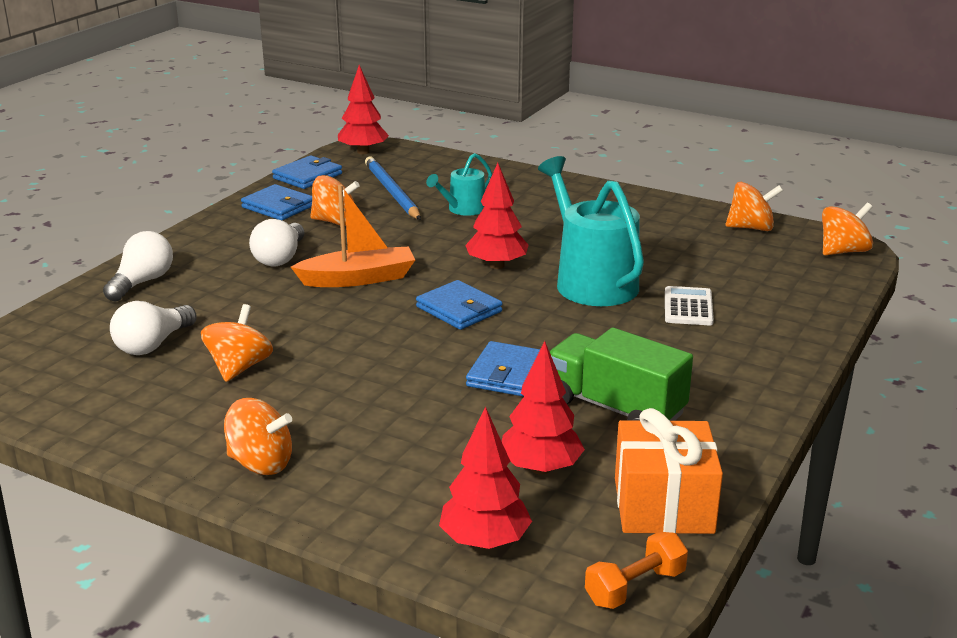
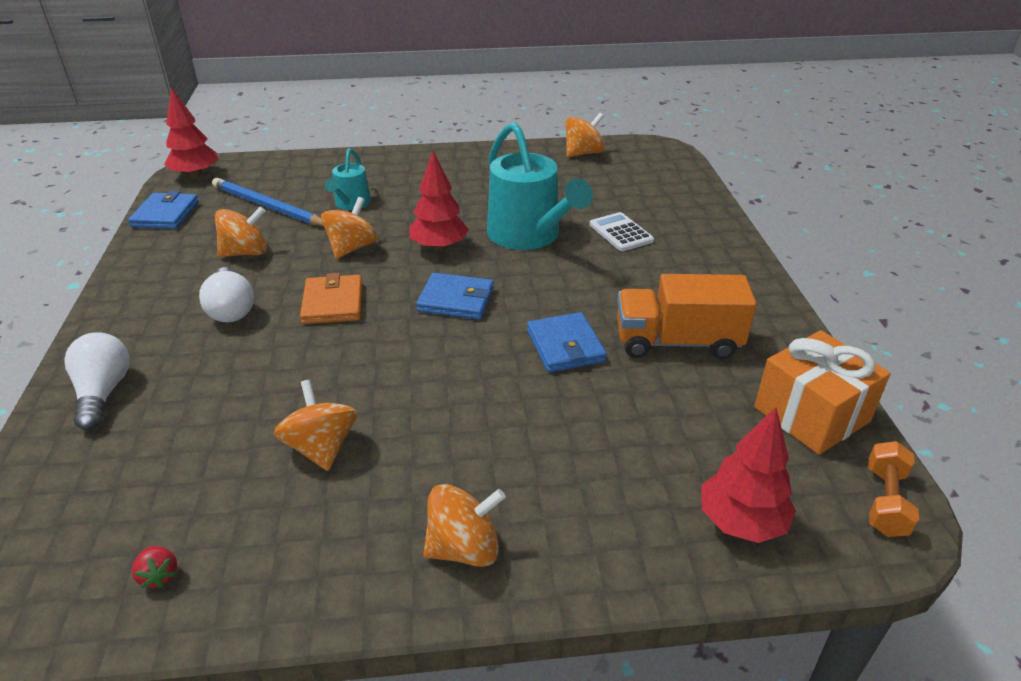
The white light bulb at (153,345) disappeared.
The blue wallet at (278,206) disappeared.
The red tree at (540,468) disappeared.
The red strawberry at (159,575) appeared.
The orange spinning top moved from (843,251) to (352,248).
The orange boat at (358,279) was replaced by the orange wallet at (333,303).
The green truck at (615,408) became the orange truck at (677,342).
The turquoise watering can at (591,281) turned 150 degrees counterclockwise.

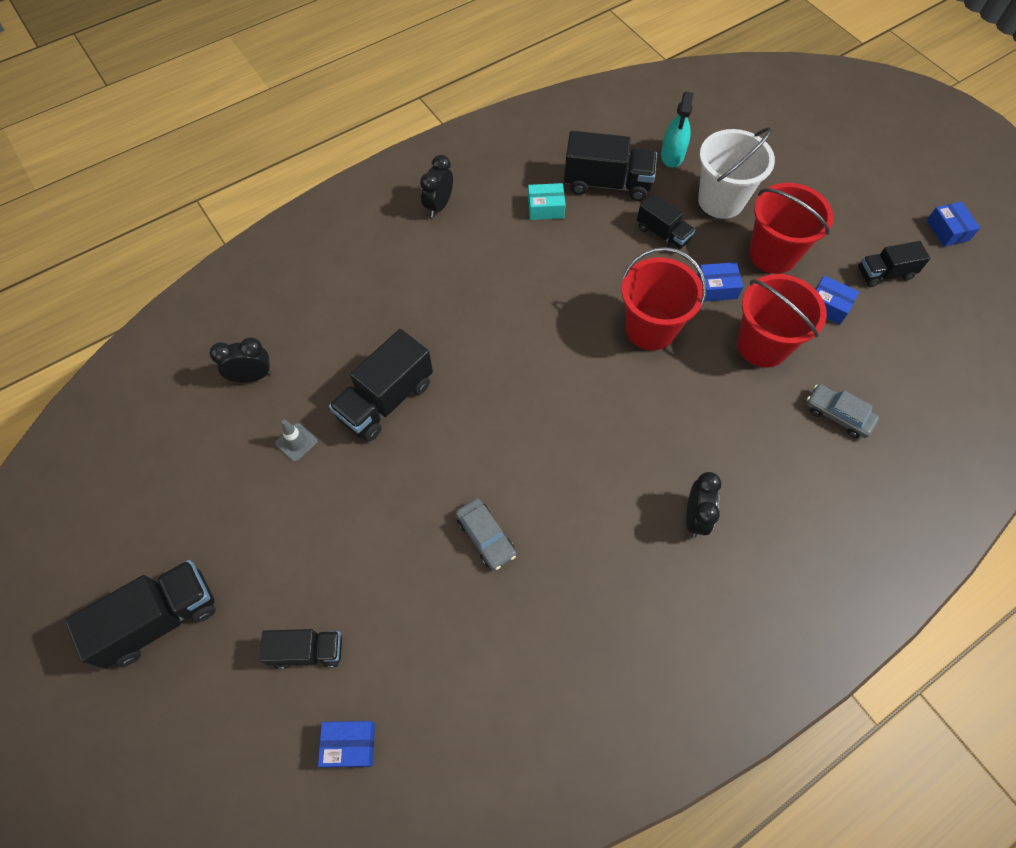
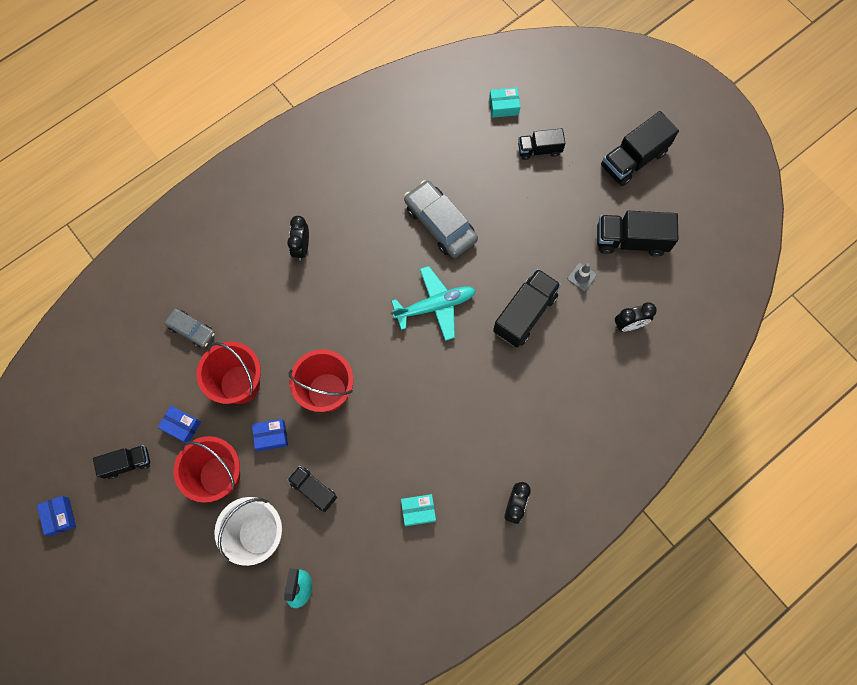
The turquoise plane at (435,306) appeared.
The black truck moved from (607,183) to (631,240).
The blue box at (349,745) became the turquoise box at (504,106).
The grey car at (485,537) changed to 1.72 times the size.

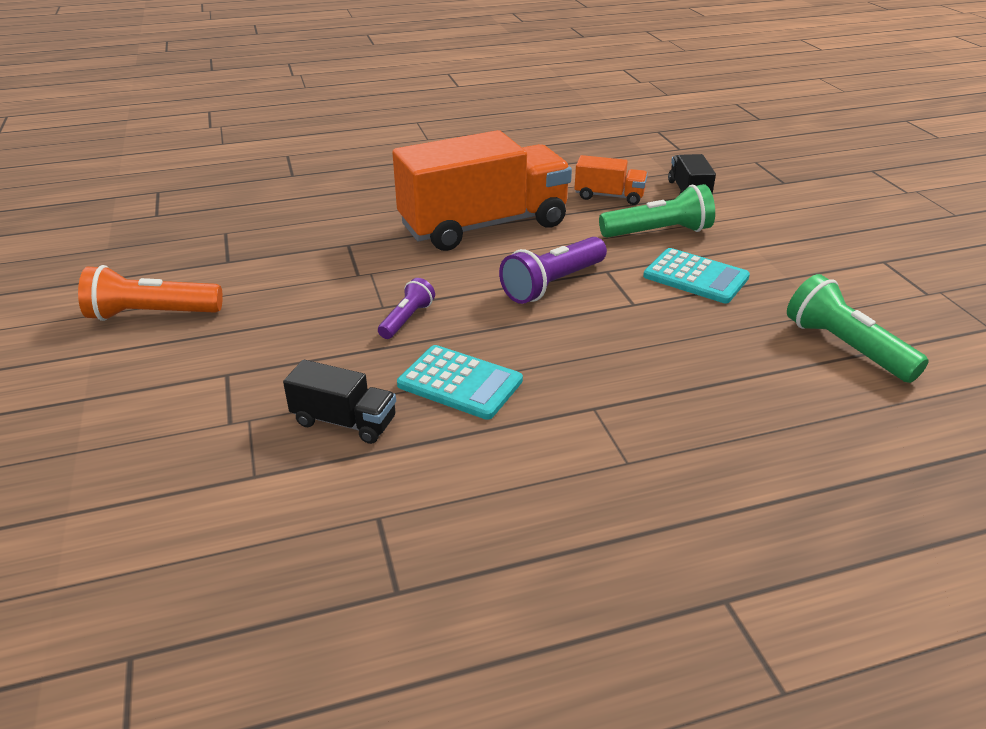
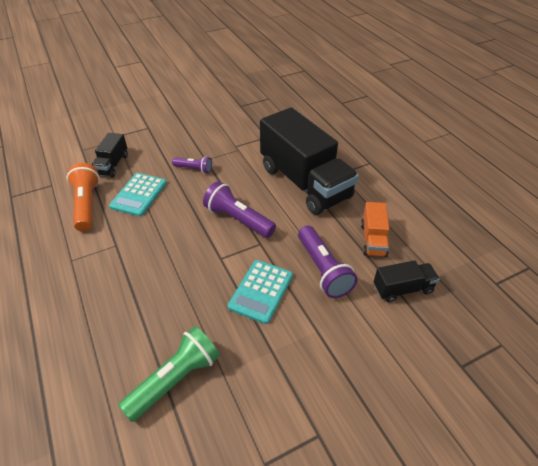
The orange flashlight moved from (151,314) to (87,205).
The orange truck at (484,225) became the black truck at (304,183).
The green flashlight at (658,232) became the purple flashlight at (323,270).

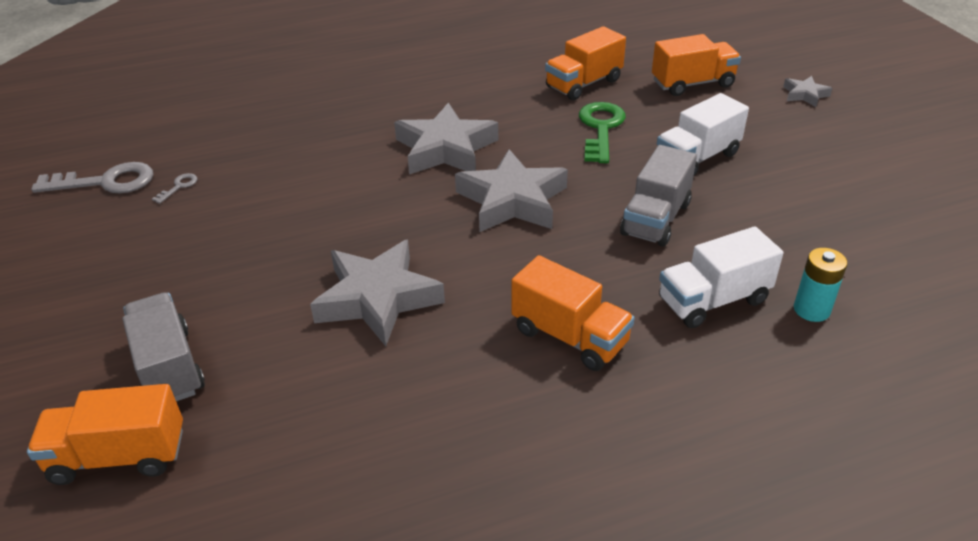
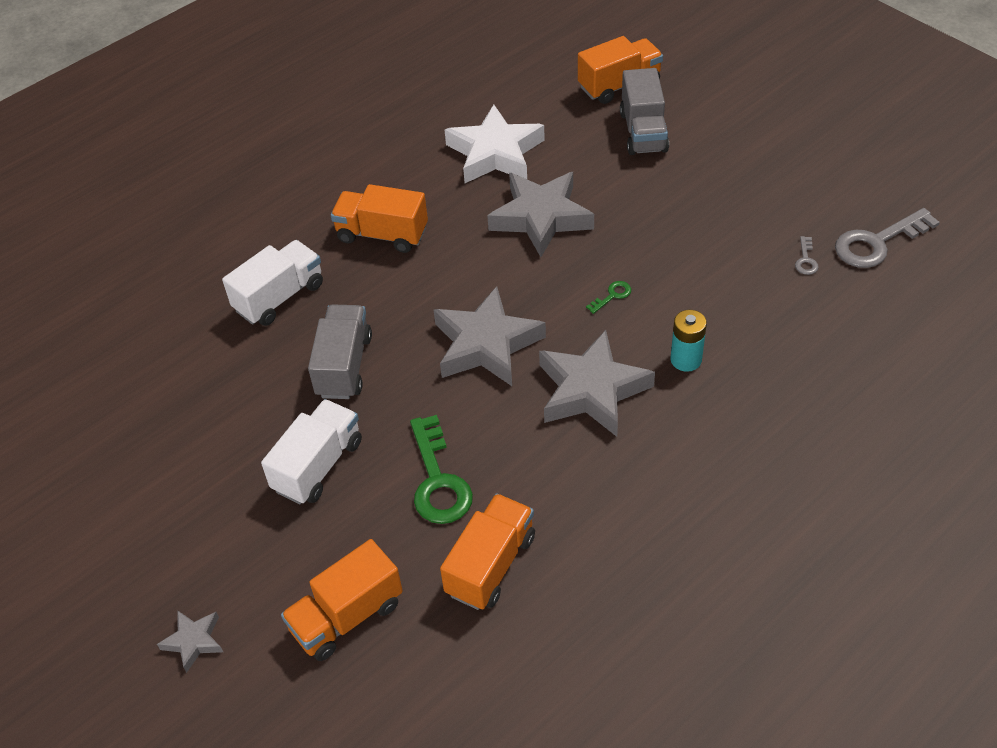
The white star at (495,153) appeared.
The green key at (612,295) appeared.
The turquoise battery moved from (811,310) to (686,360).
The grey truck at (169,367) turned 45 degrees clockwise.

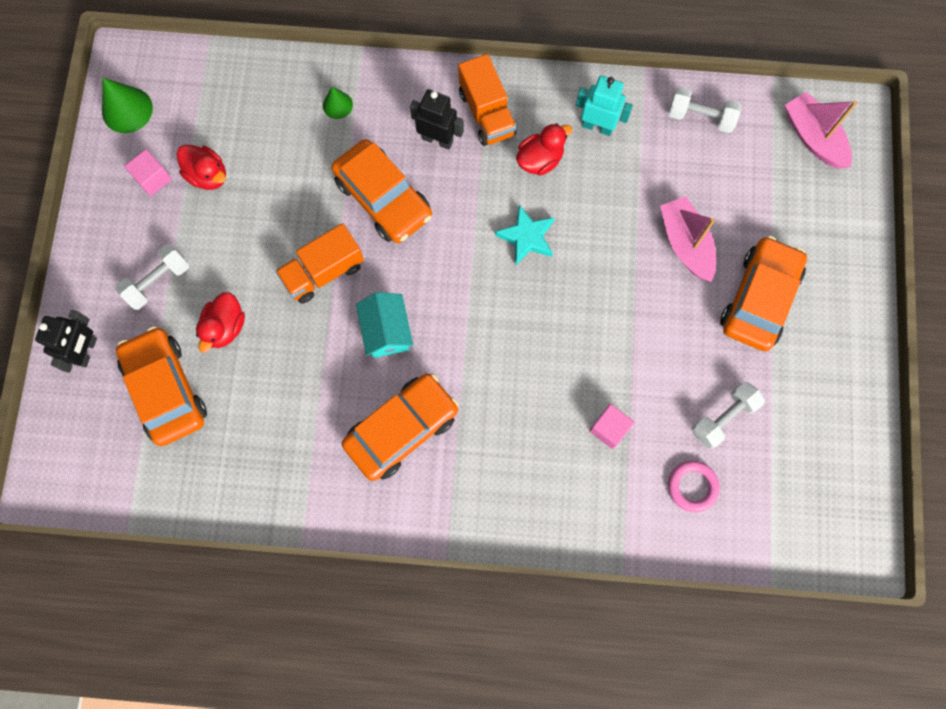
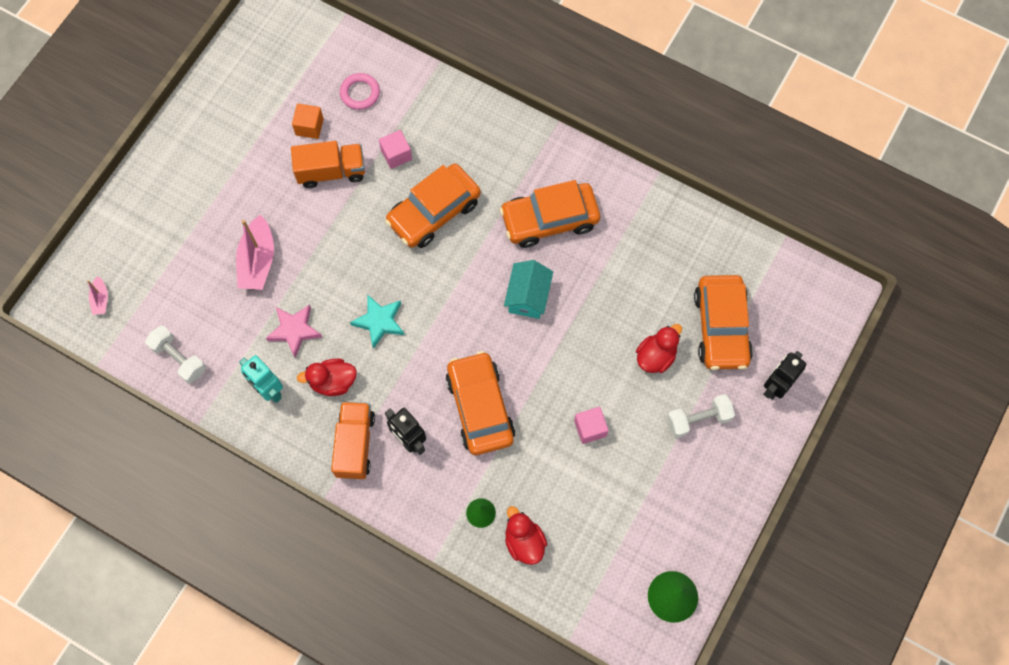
The pink star at (294,330) appeared.
The pink cube moved from (153,178) to (590,428).
The red duck moved from (208,175) to (524,541).
The orange truck moved from (323,272) to (331,171).
The orange car moved from (759,299) to (434,212).
The white dumbbell at (723,417) was replaced by the orange cube at (309,127).
The pink boat at (813,138) changed to 0.51 times the size.

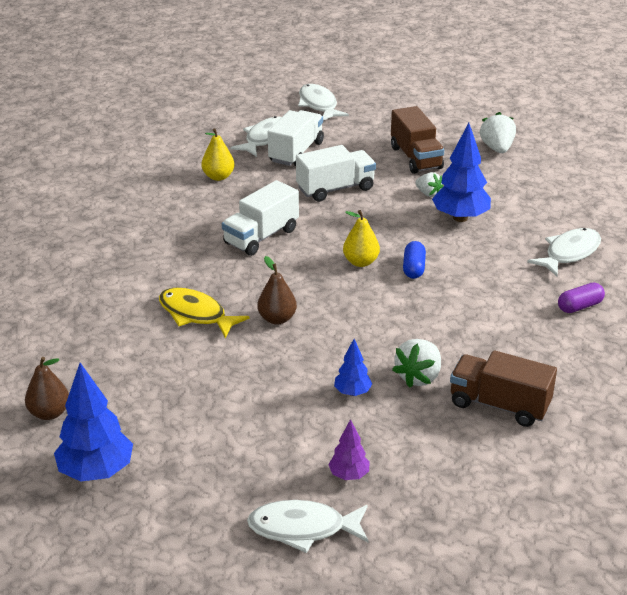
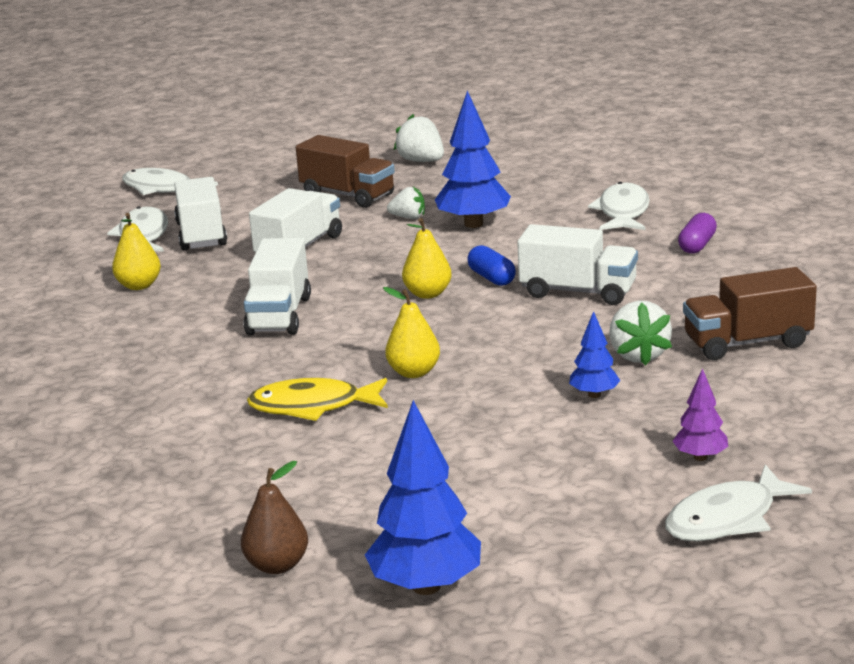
The white truck at (578,292) appeared.
The brown pear at (277,319) became the yellow pear at (414,372).

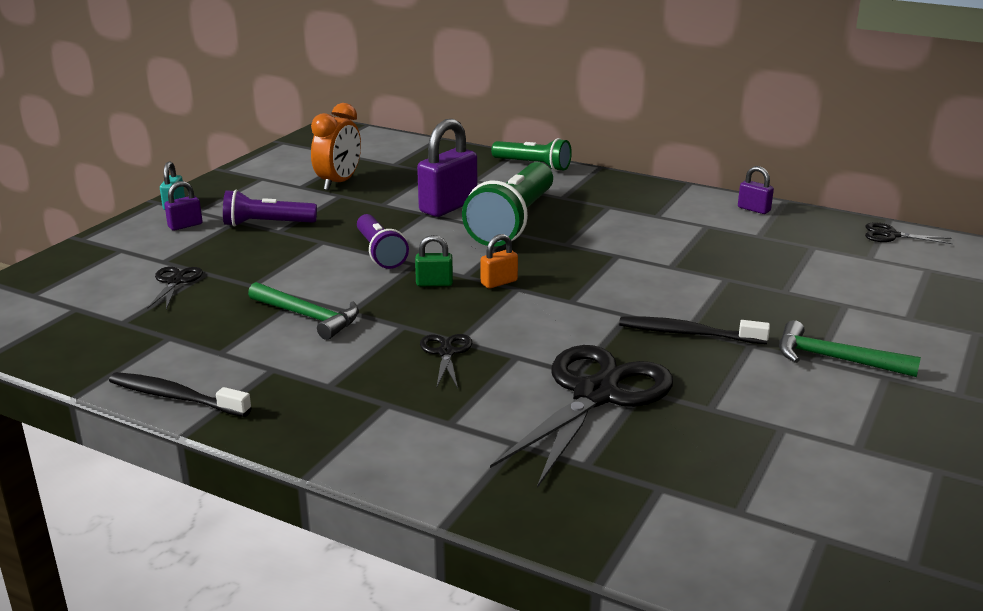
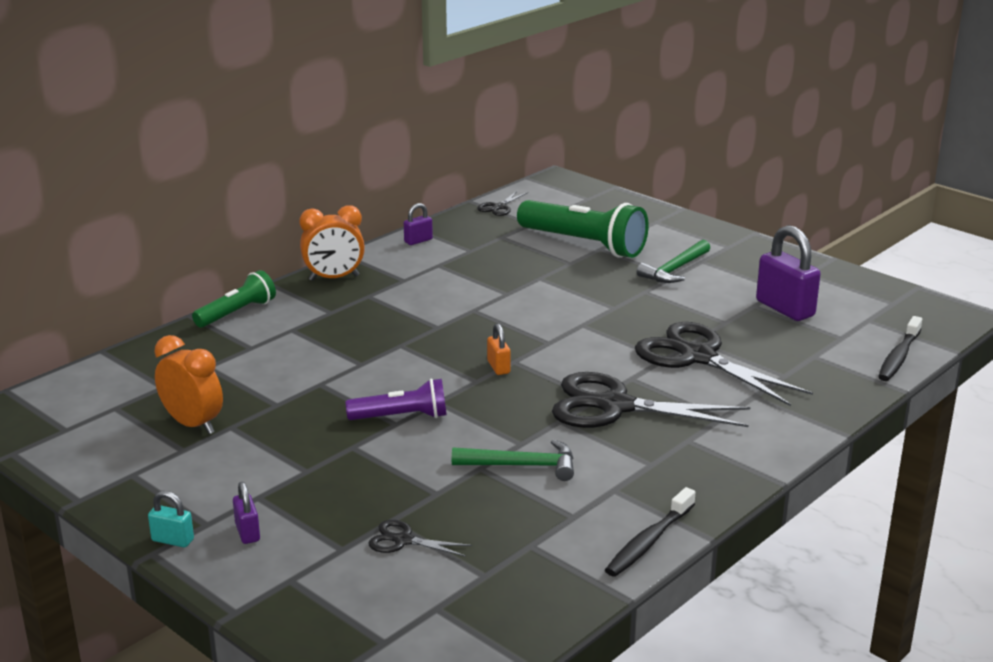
The purple flashlight at (267,224) disappeared.
The green padlock at (434,283) disappeared.
The orange clock at (334,278) appeared.
The purple padlock moved from (448,206) to (785,308).
The green flashlight moved from (513,222) to (584,244).
The black toothbrush moved from (687,333) to (898,357).
The green hammer at (308,316) turned 45 degrees clockwise.
The black scissors at (446,352) changed to 2.23 times the size.

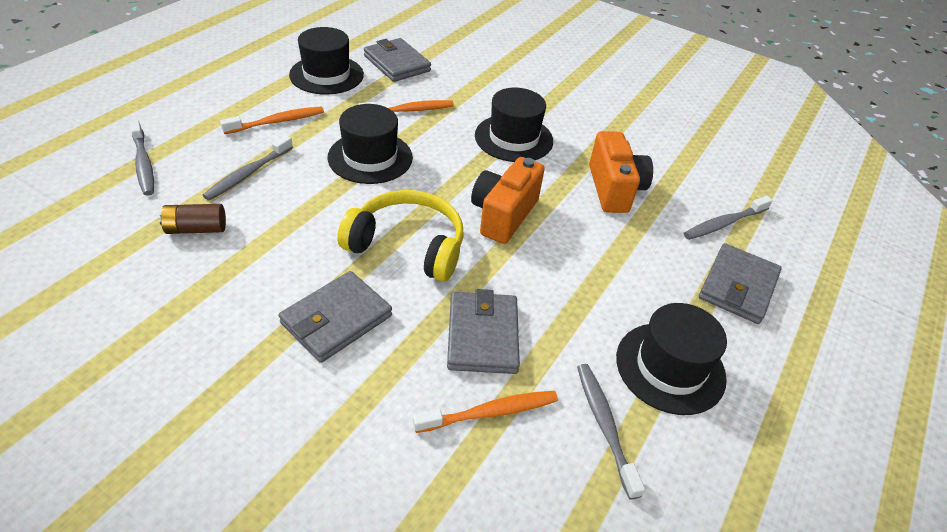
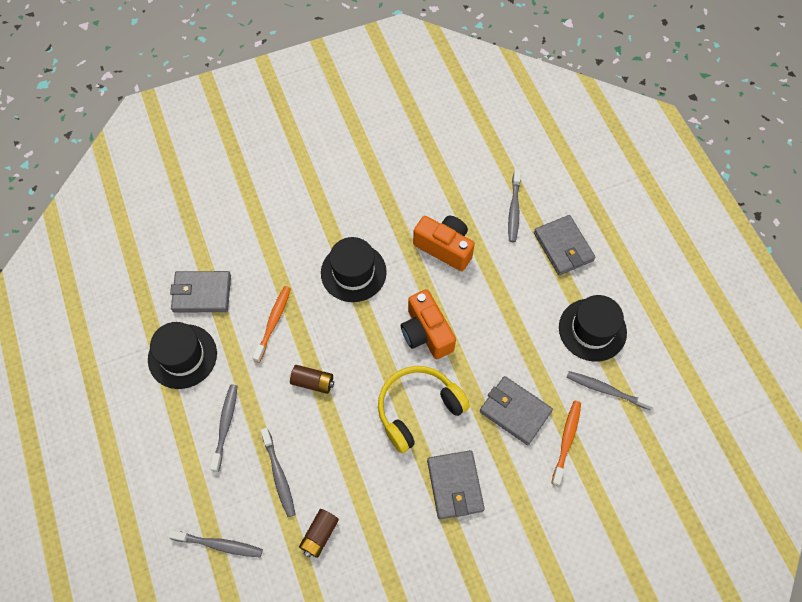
The black hat at (370,157) was replaced by the brown battery at (313,382).
The orange toothbrush at (277,122) became the grey toothbrush at (225,425).

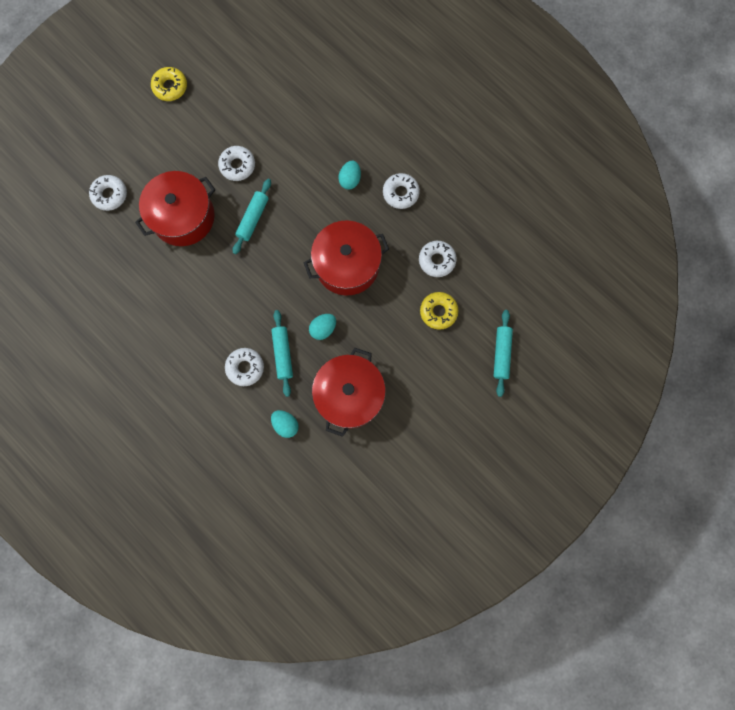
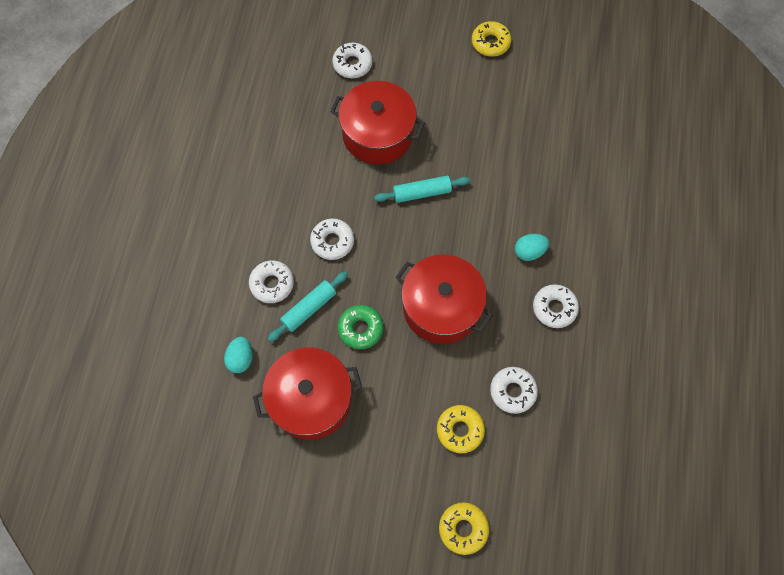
The white donut moved from (237,166) to (332,241).
The turquoise egg at (323,329) was replaced by the green donut at (360,329).
The turquoise rolling pin at (501,354) was replaced by the yellow donut at (463,528).

